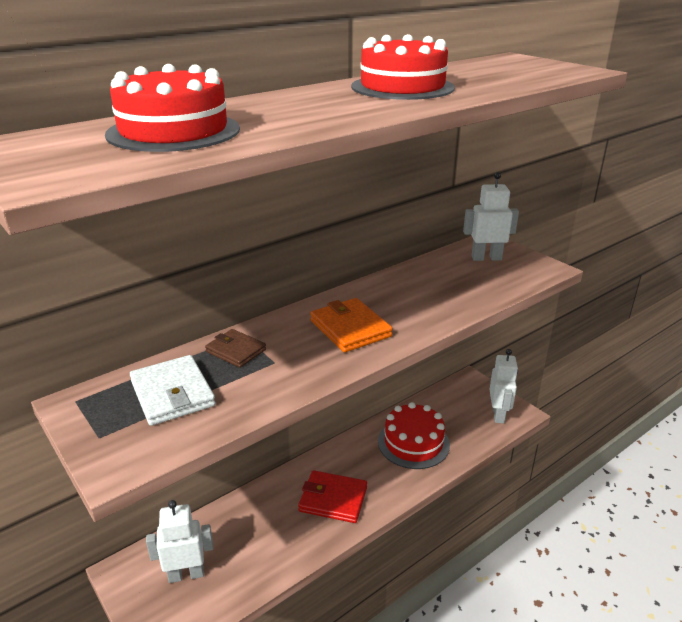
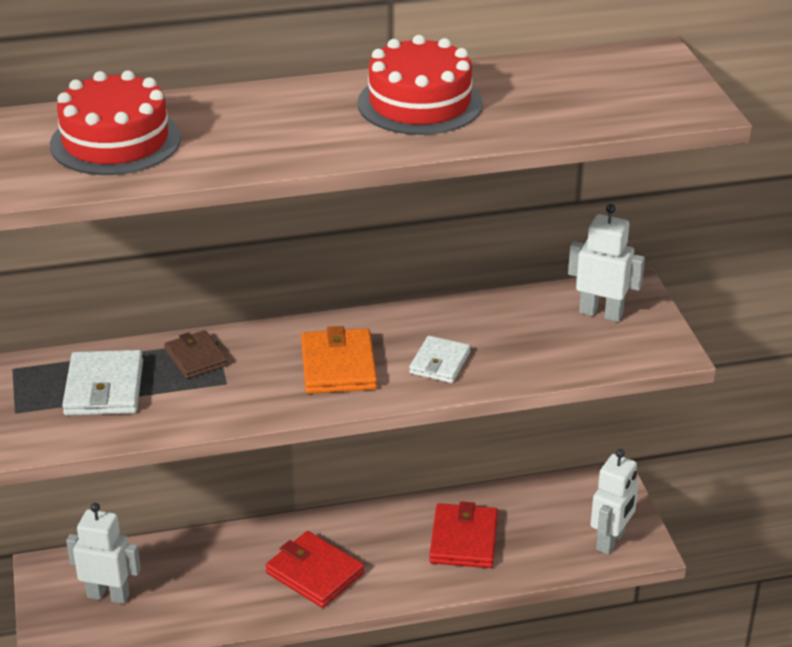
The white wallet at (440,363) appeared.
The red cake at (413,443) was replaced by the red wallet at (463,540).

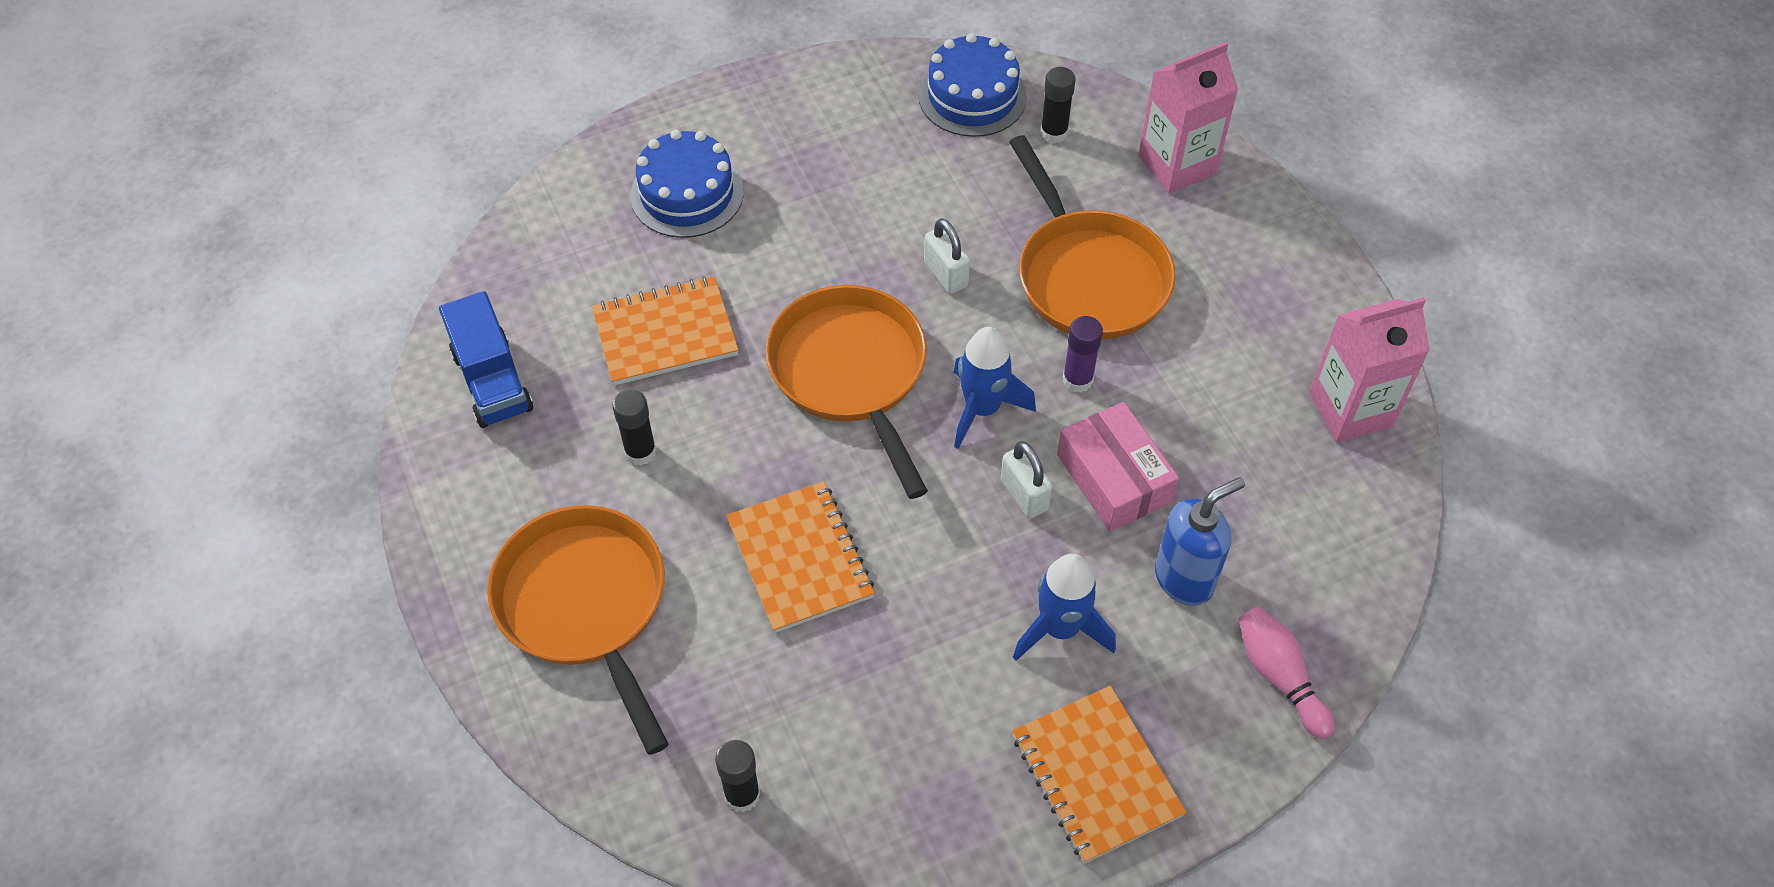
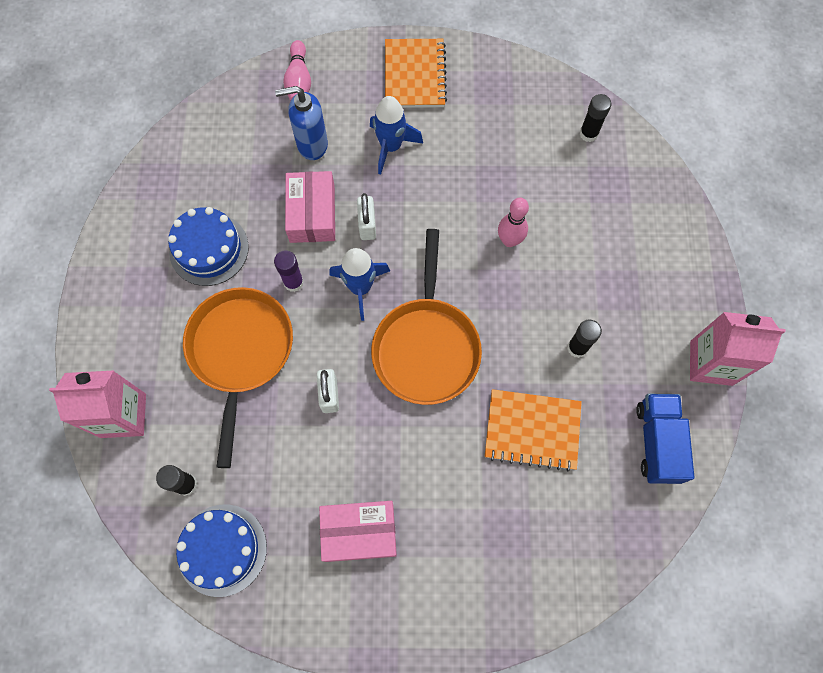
The orange pan at (586,605) disappeared.
The pink box at (359,532) appeared.
The blue cake moved from (687,194) to (209,249).
The pink carton moved from (1350,409) to (711,363).
The orange notebook at (800,559) was replaced by the pink bowling pin at (509,240).

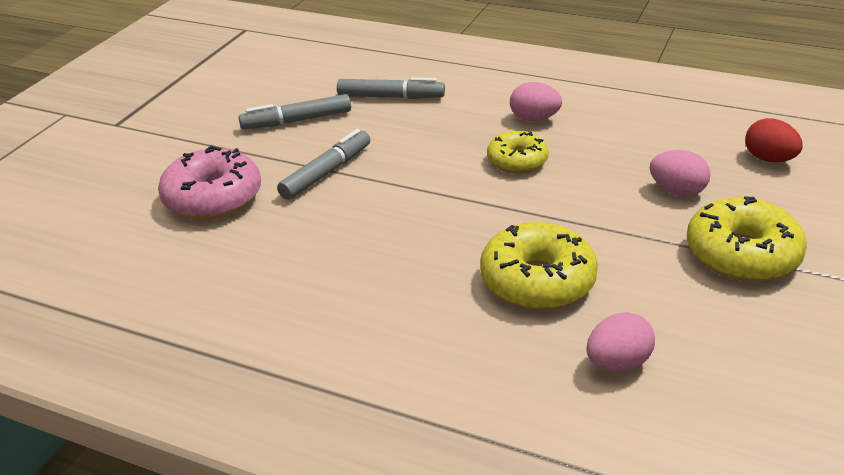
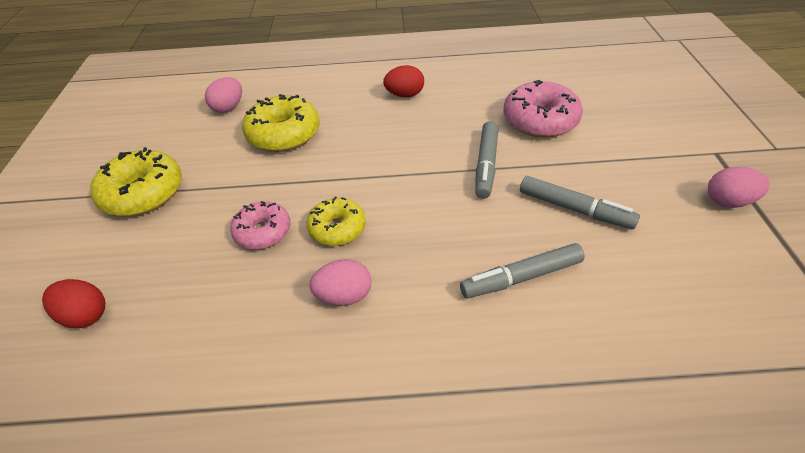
The pink donut at (263,232) appeared.
The red egg at (405,95) appeared.
The pink egg moved from (677,191) to (728,201).
The grey marker at (297,121) turned 75 degrees clockwise.

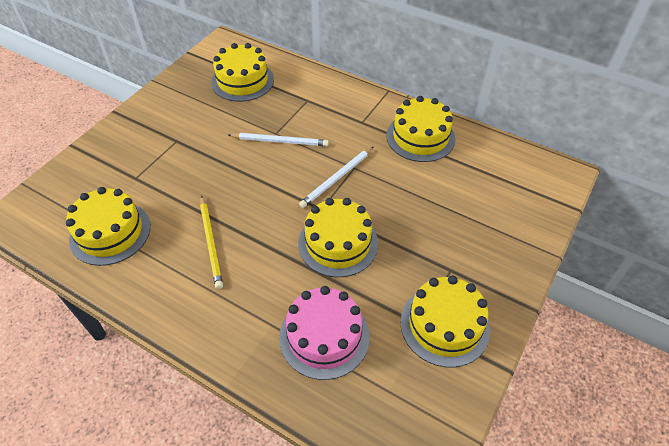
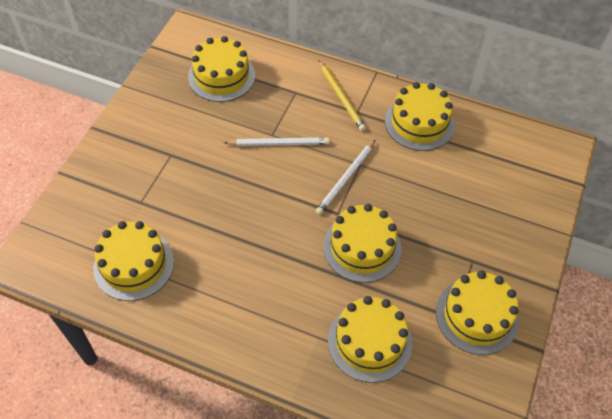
The yellow pencil moved from (211,243) to (341,97).
The pink cake at (324,336) became the yellow cake at (369,341).

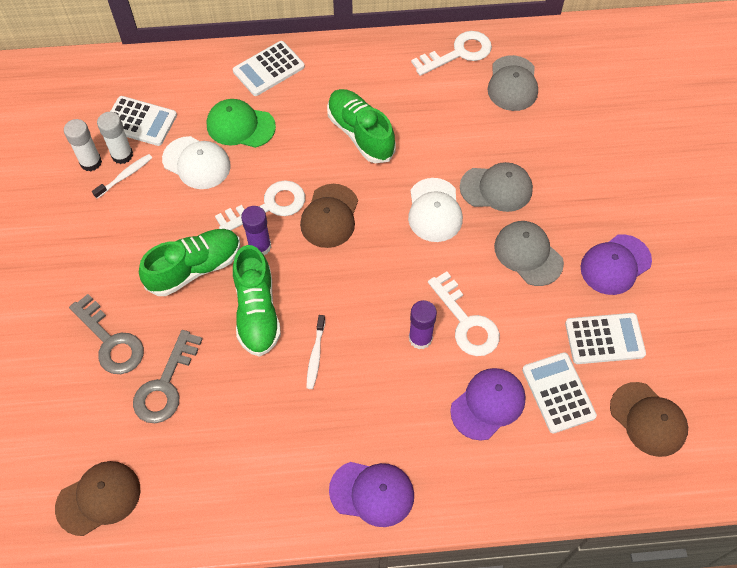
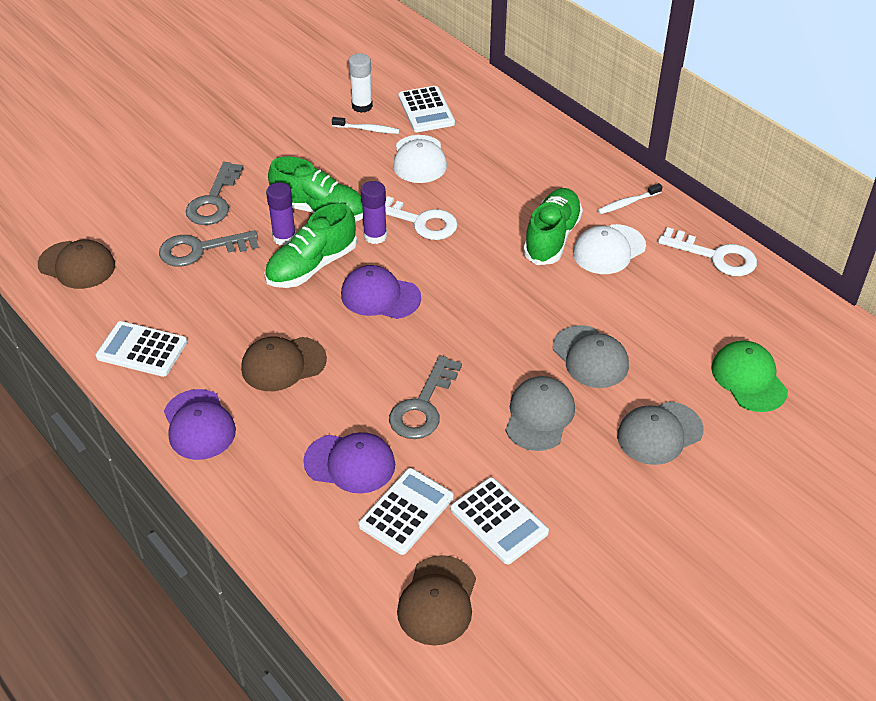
The white glue stick at (122,155) disappeared.
The green cap moved from (240,126) to (748,379).
The white calculator moved from (269,69) to (142,350).
The brown cap moved from (330,216) to (283,364).
The white toothbrush moved from (315,355) to (627,203).
The white cap moved from (434,210) to (608,250).
The purple glue stick moved from (420,338) to (284,237).
The grey cap moved from (512,84) to (659,433).
The purple cap moved from (615,265) to (380,296).
The white key at (466,322) became the grey key at (423,405).

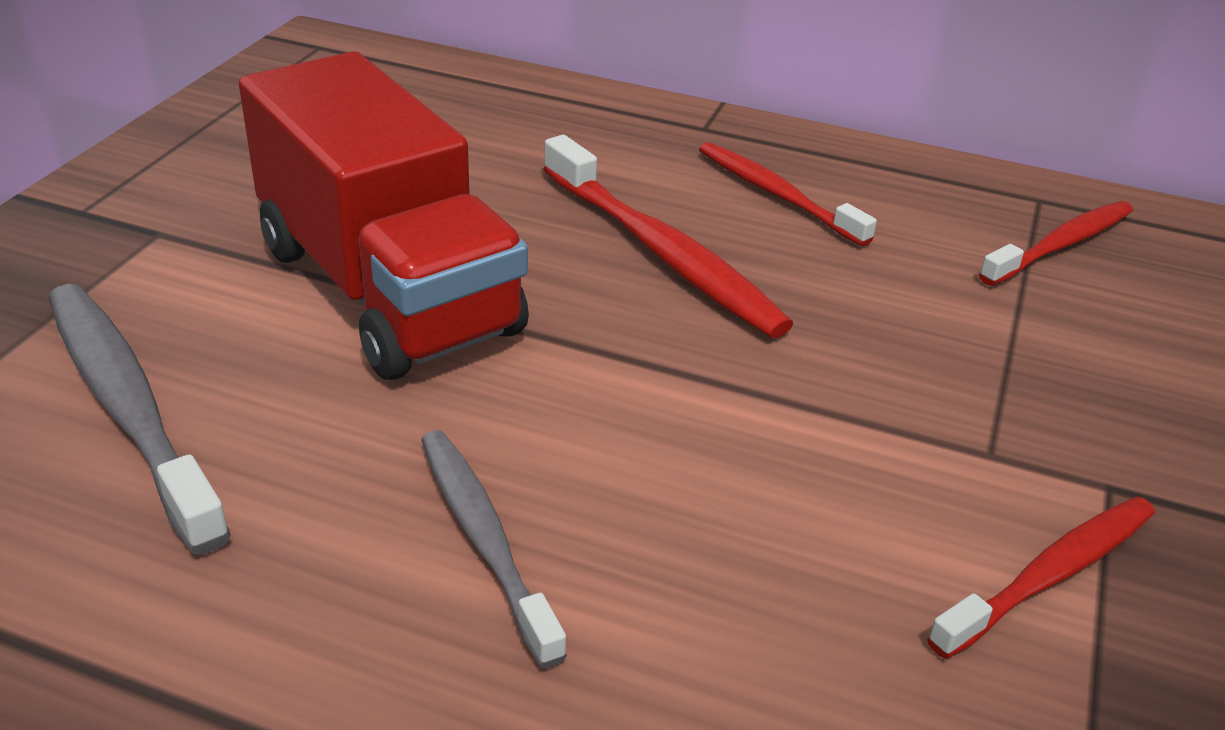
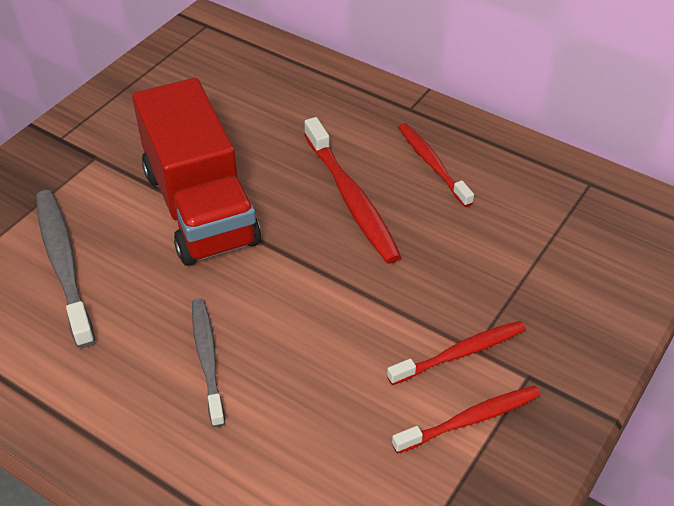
The red toothbrush moved from (1061,245) to (460,353).

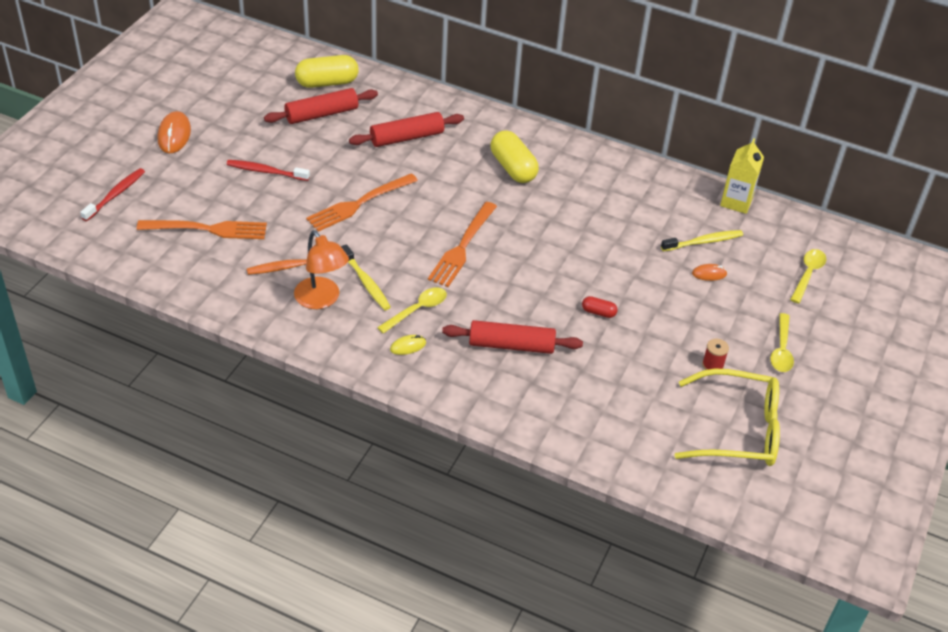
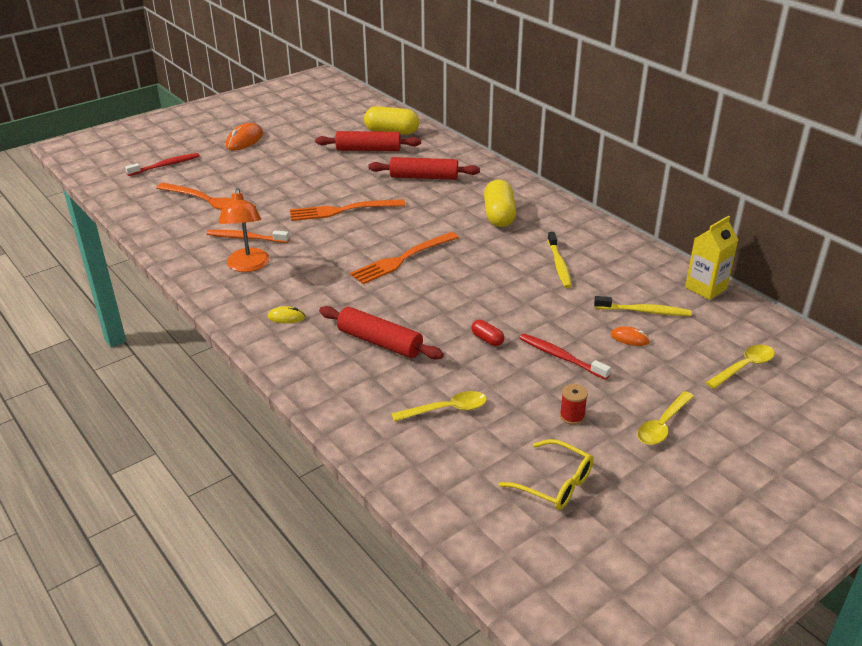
The red toothbrush moved from (266,171) to (561,357).
The yellow toothbrush moved from (366,282) to (559,265).
The yellow spoon moved from (417,310) to (446,409).
The yellow glasses at (738,430) changed to 0.60 times the size.

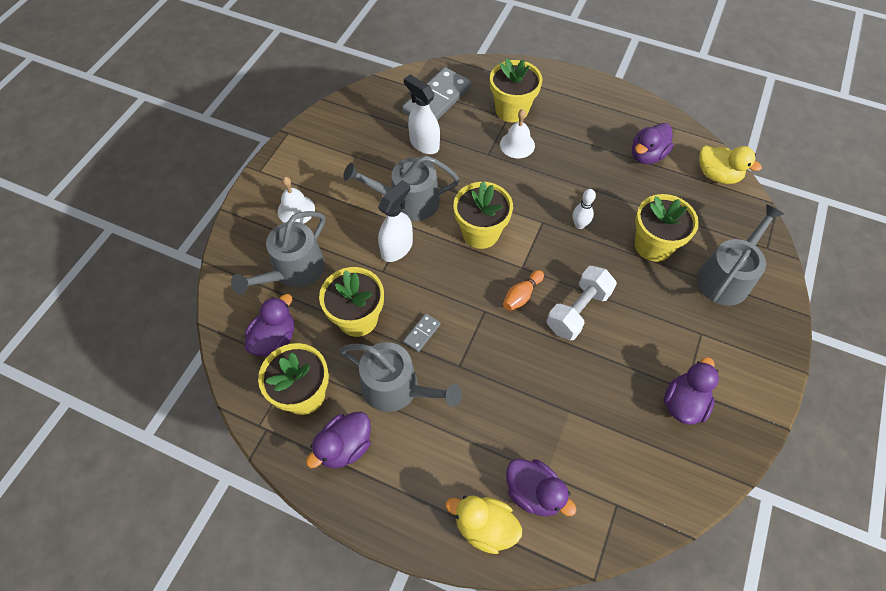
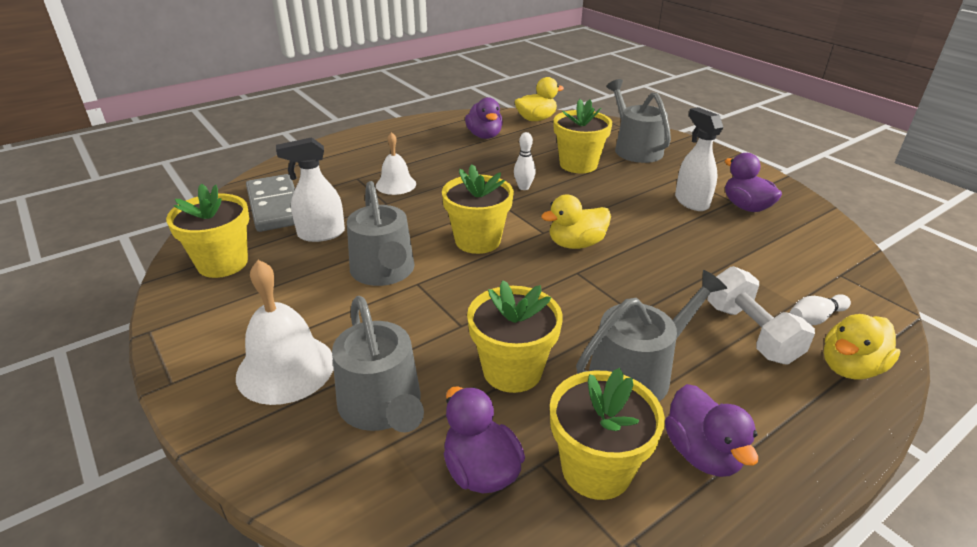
The grey domino at (422,333) disappeared.
The white spray bottle moved from (397,248) to (691,202).
The yellow flower pot moved from (511,110) to (222,263).
The white dumbbell moved from (578,311) to (751,333).
The orange bowling pin at (521,295) was replaced by the yellow duck at (576,244).
The purple duck at (534,492) was replaced by the white bowling pin at (815,318).
The grey watering can at (408,201) turned 45 degrees counterclockwise.
The white bell at (296,210) changed to 1.58 times the size.

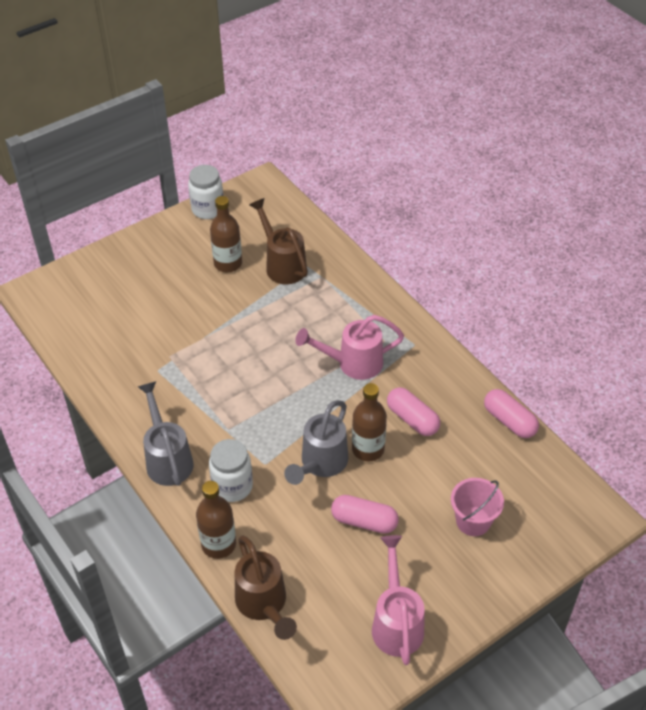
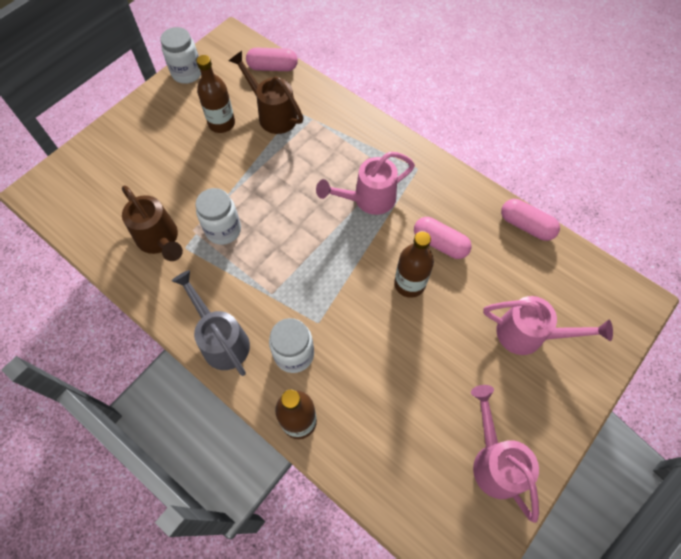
The grey watering can at (320,464) disappeared.
The white jar at (223,230) appeared.
The brown watering can moved from (264,604) to (160,240).
The pink capsule moved from (364,521) to (273,67).
The pink bucket at (473,521) was replaced by the pink watering can at (528,335).

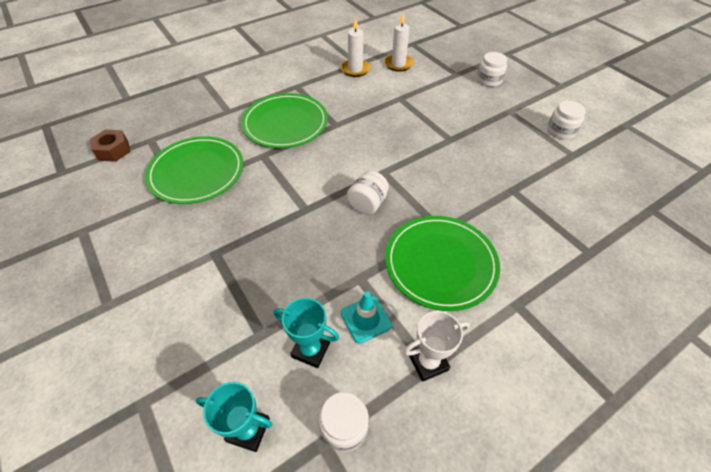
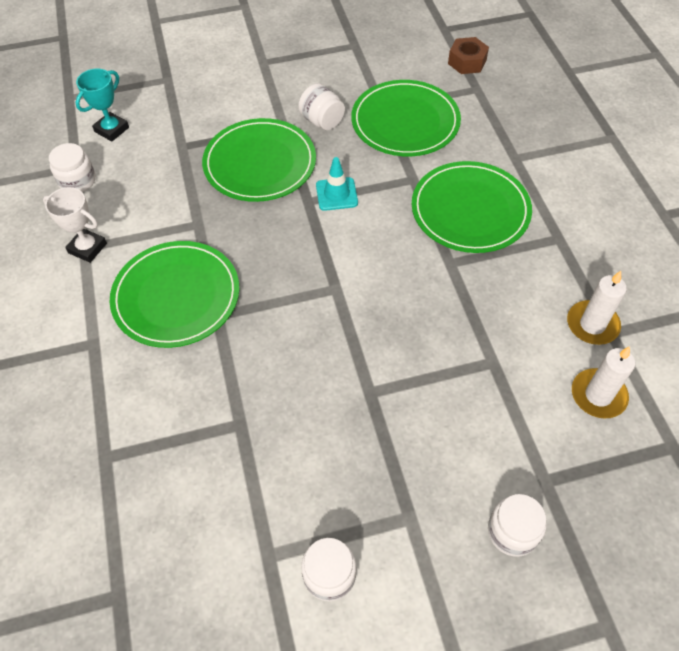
The turquoise trophy at (311,350) disappeared.
The green plate at (260,163) appeared.
The turquoise traffic cone moved from (366,319) to (336,194).
The white jar moved from (367,203) to (322,121).
The white trophy at (428,362) turned 60 degrees counterclockwise.

